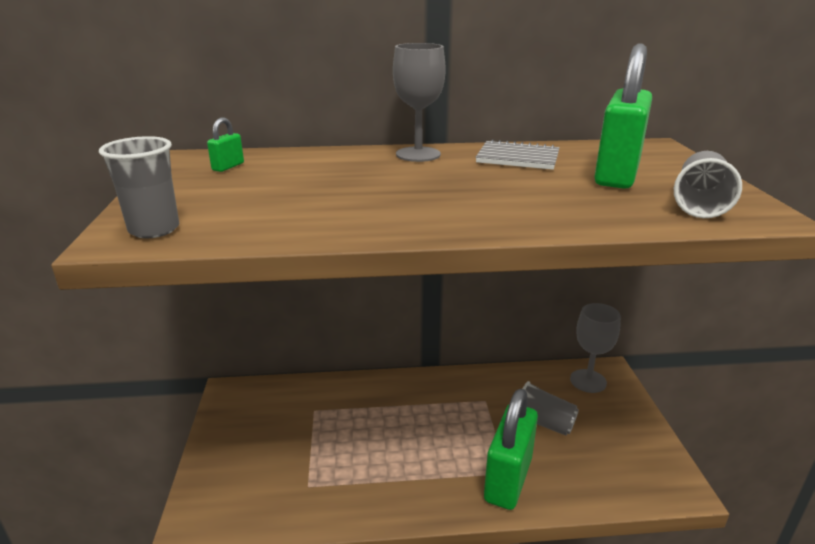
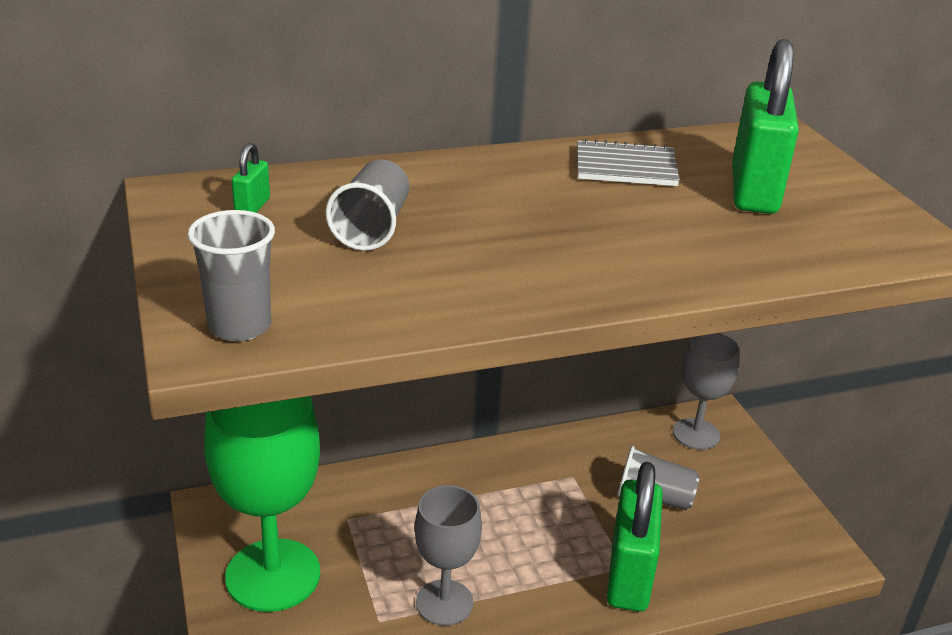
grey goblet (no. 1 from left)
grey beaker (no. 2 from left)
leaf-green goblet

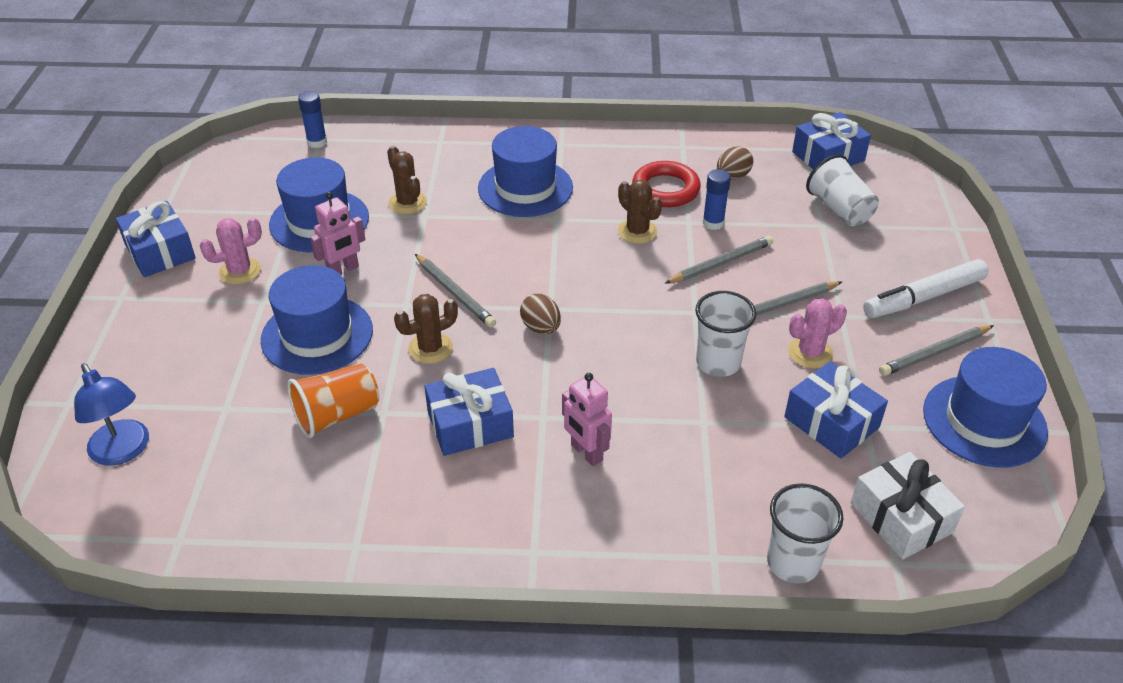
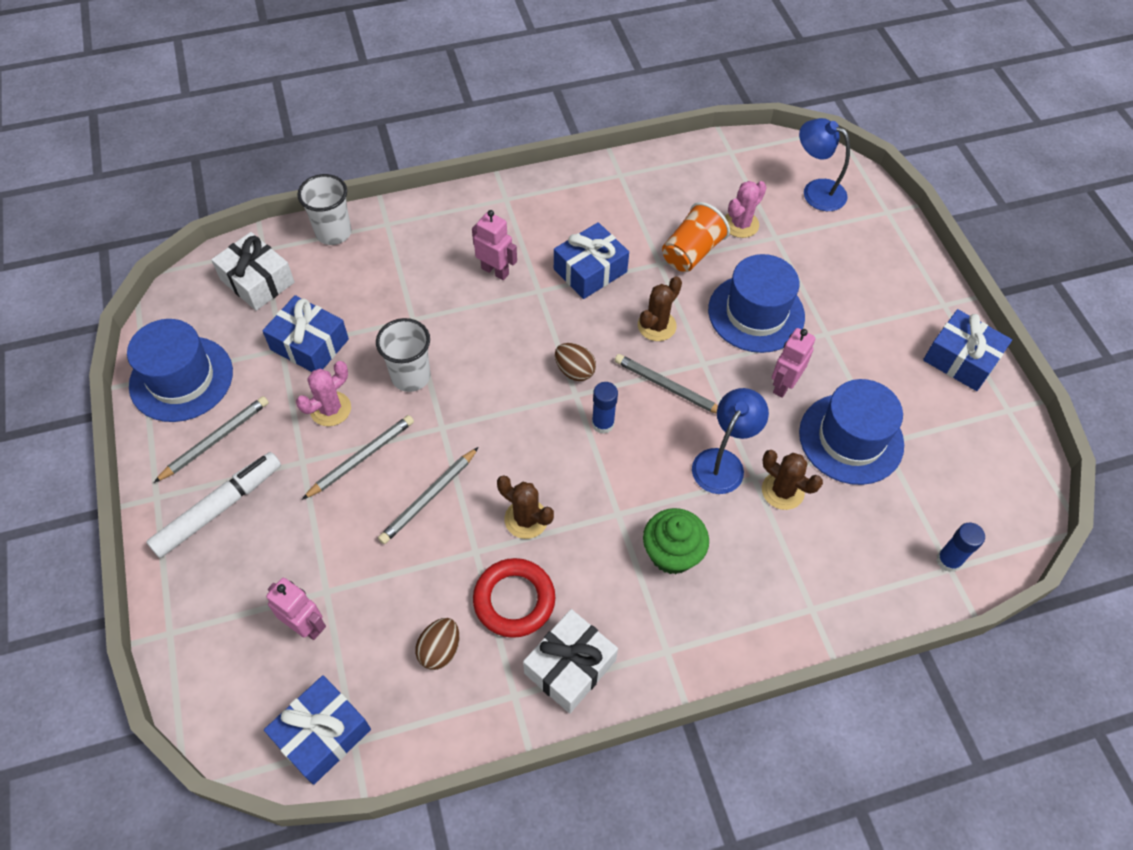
leaf-green fairy cake
pink robot figure (no. 1 from left)
cobalt glue stick (no. 1 from left)
pink saguaro cactus (no. 2 from left)
cobalt reading lamp (no. 1 from left)
pure white gift (no. 2 from left)

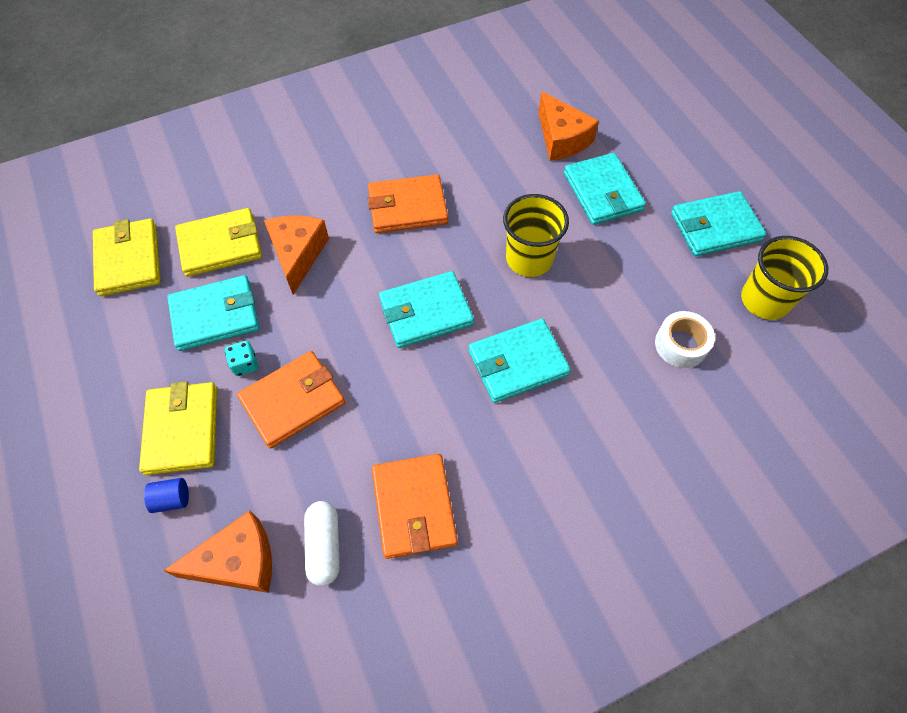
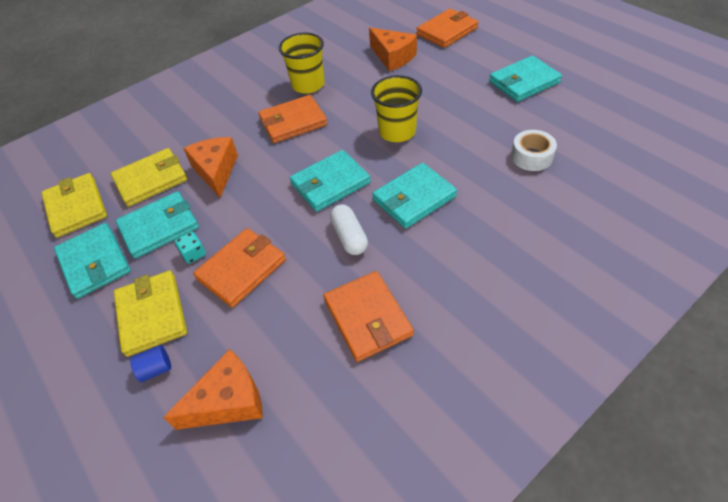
turquoise billfold (no. 1 from left)
bright yellow beaker (no. 1 from left)
pure white capsule
orange-coloured billfold (no. 4 from left)

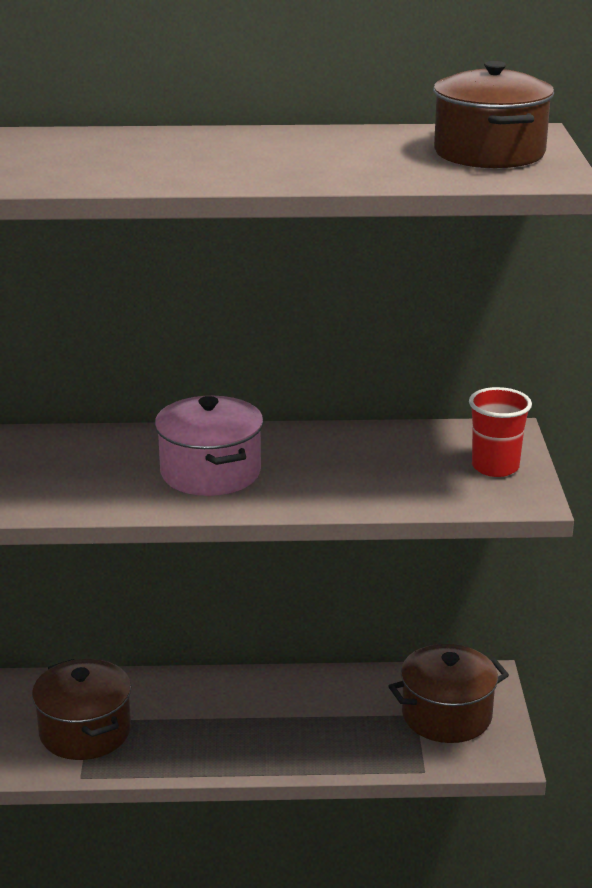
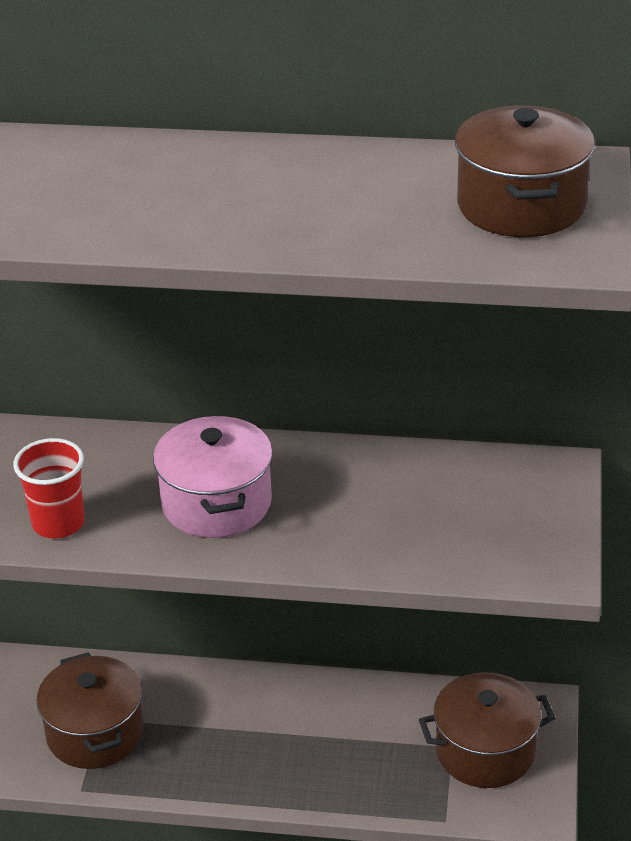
scarlet beaker

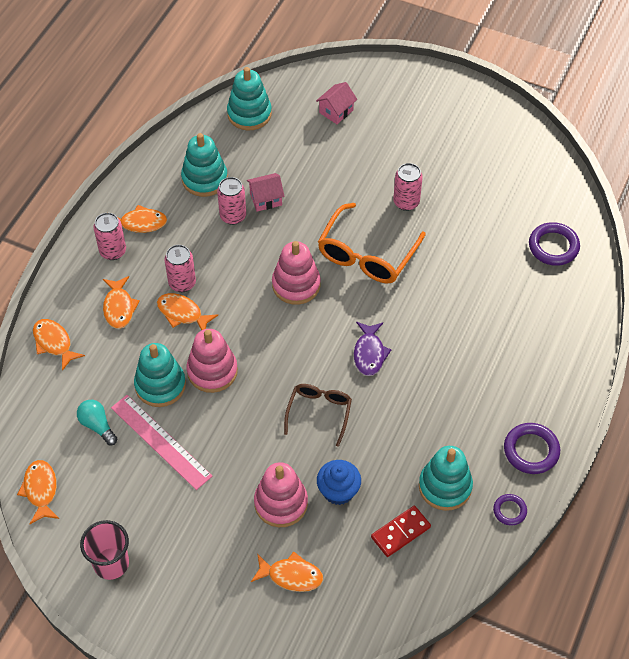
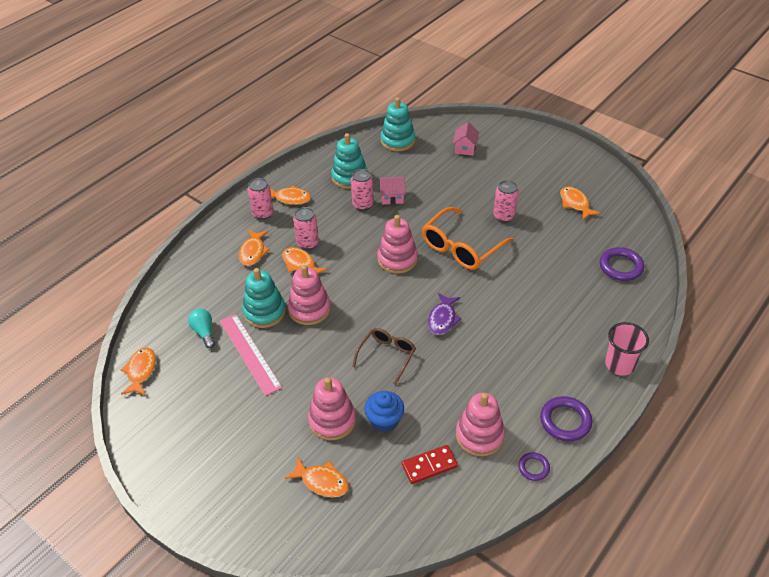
pink toy house (no. 2 from left)
orange-coloured fish figure (no. 6 from left)
pink ring stacker (no. 4 from left)
pink beaker

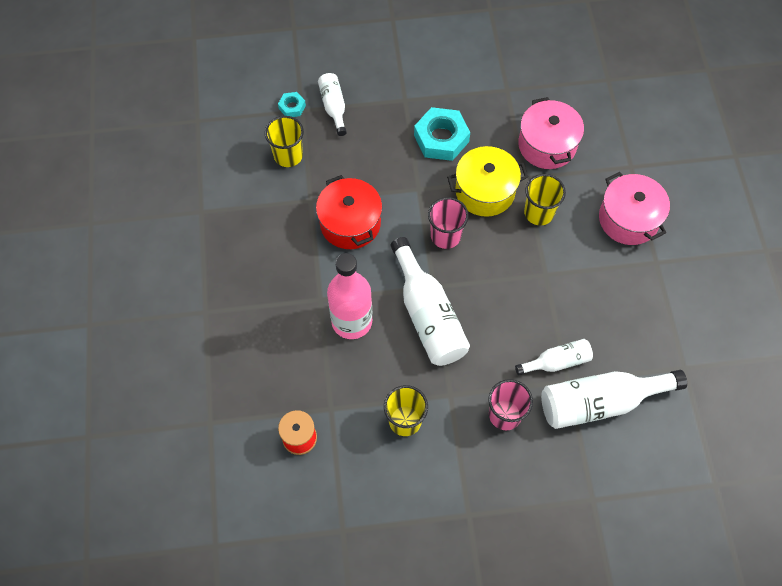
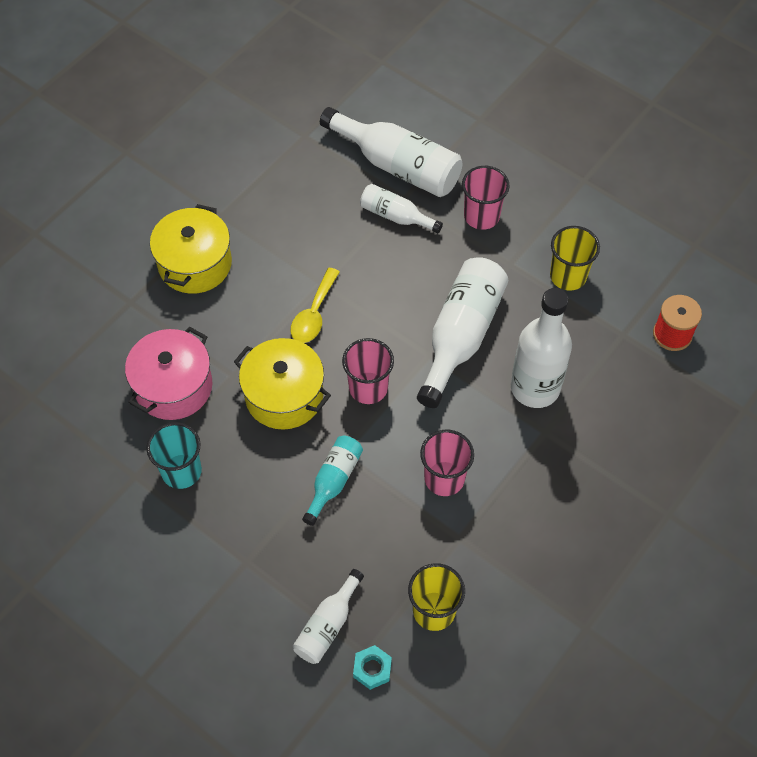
turquoise hex nut (no. 2 from left in the first image)
bright yellow cooking pot (no. 1 from left)
bright yellow beaker (no. 3 from left in the first image)
pink beaker (no. 2 from left)
pure white bottle (no. 5 from left)
bright yellow spoon
turquoise beaker
turquoise bottle

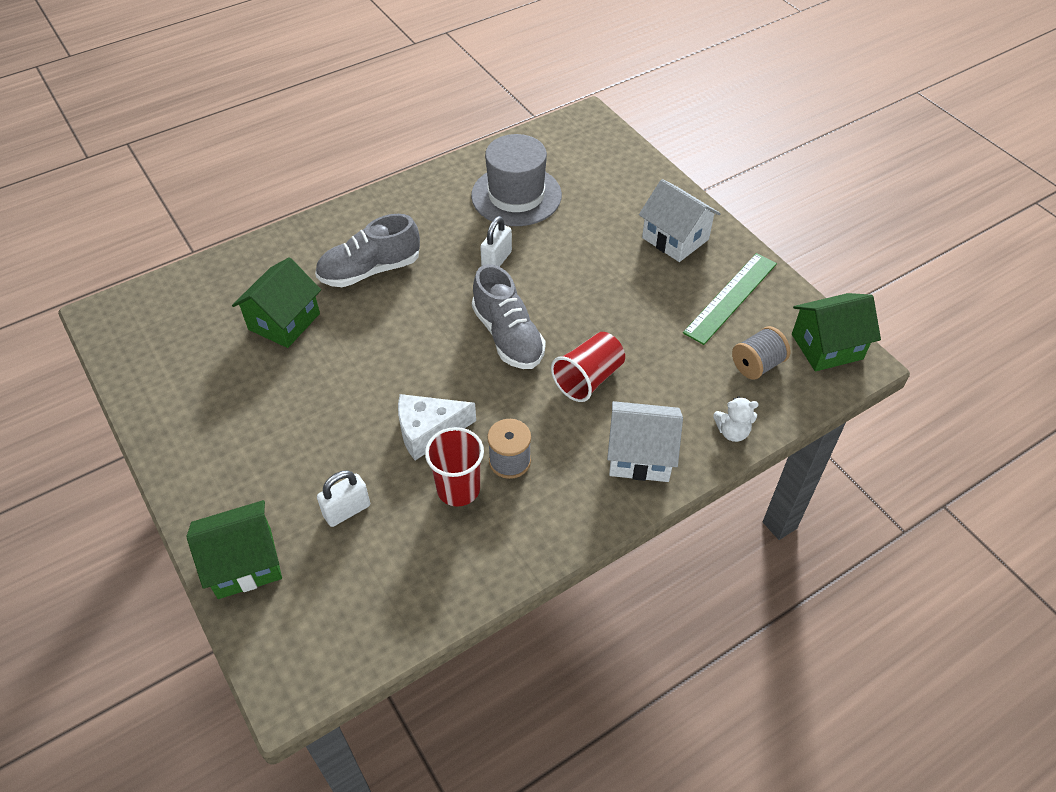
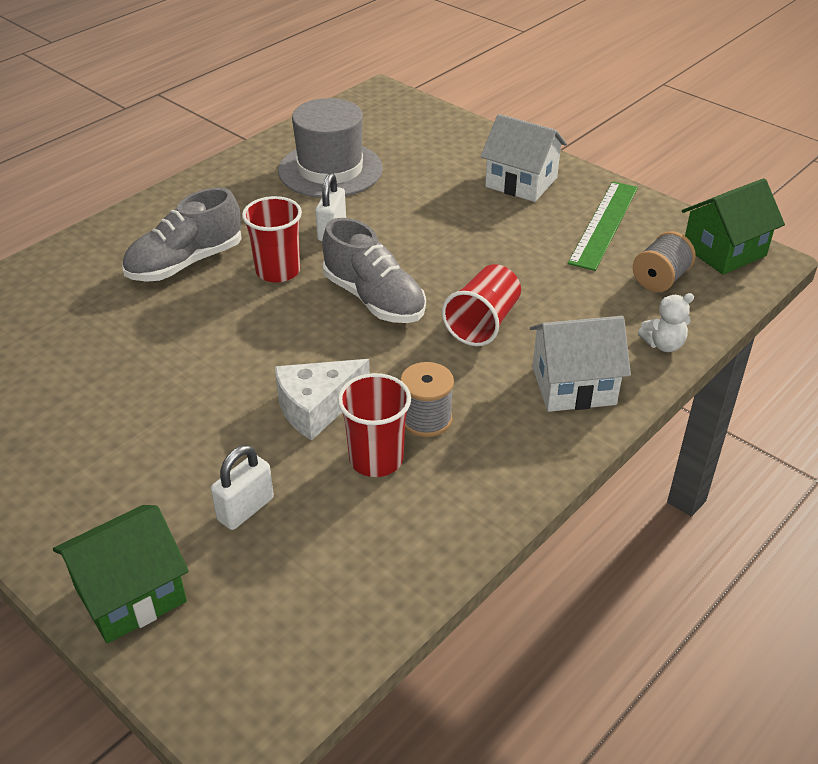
leaf-green toy house (no. 2 from left in the first image)
scarlet beaker (no. 1 from left)

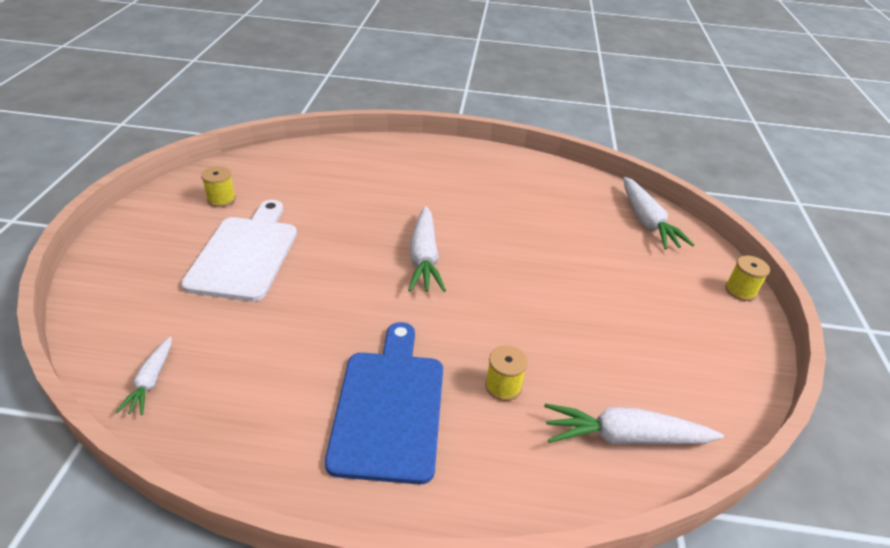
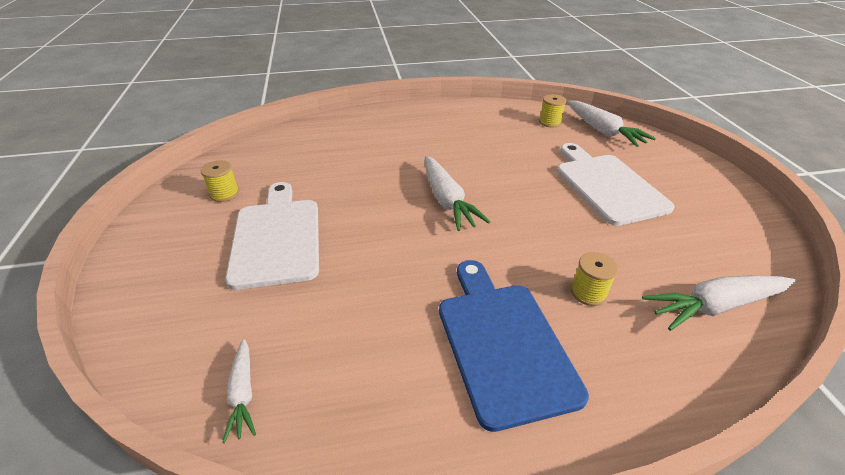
bright yellow spool (no. 2 from left)
pure white cutting board (no. 2 from left)

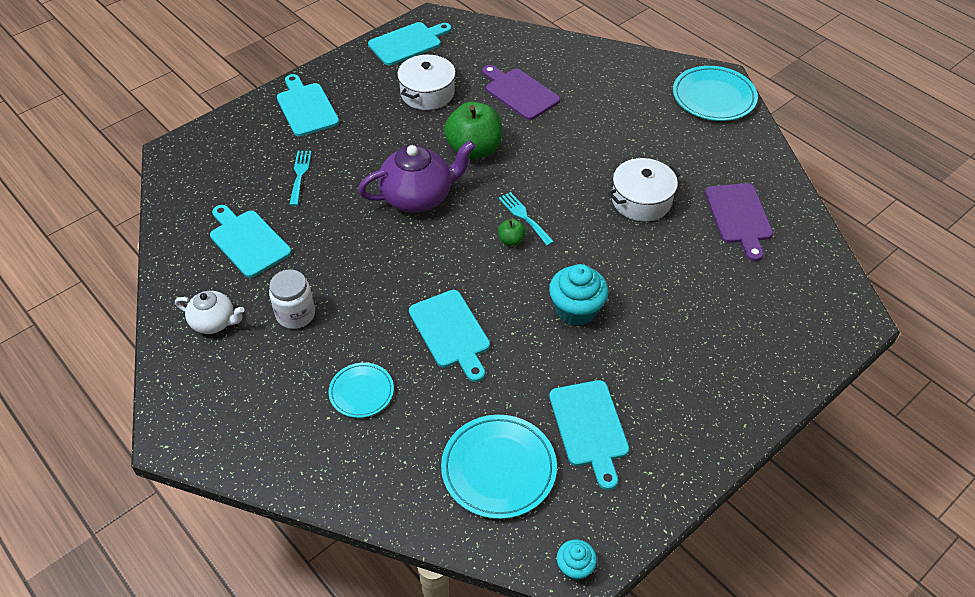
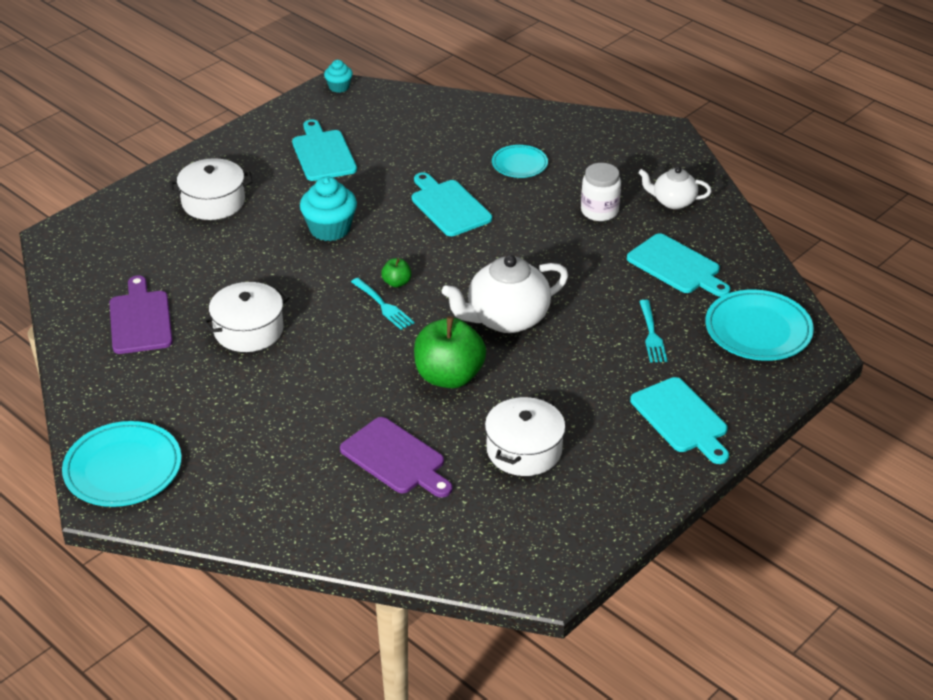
turquoise cutting board (no. 3 from left in the first image)
pure white china teapot (no. 1 from left)
turquoise dinner plate (no. 3 from left)
pure white cooking pot (no. 1 from left)

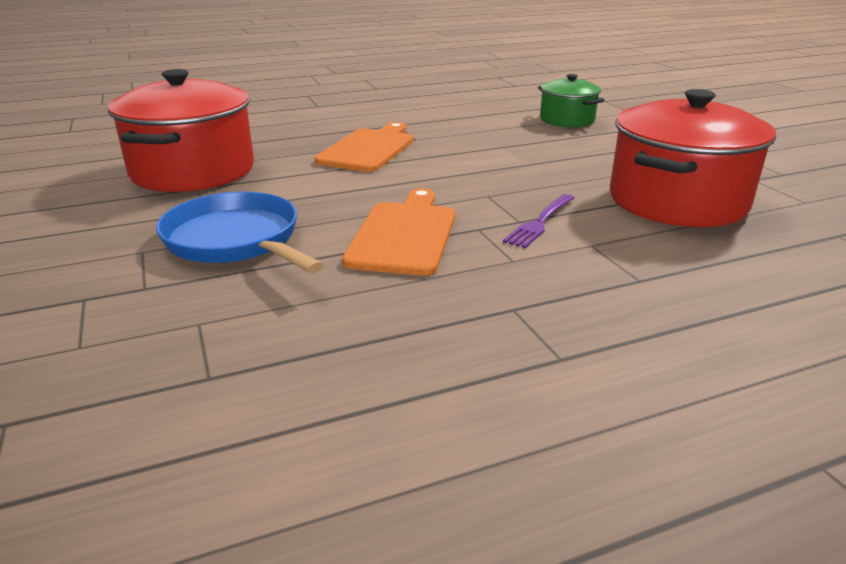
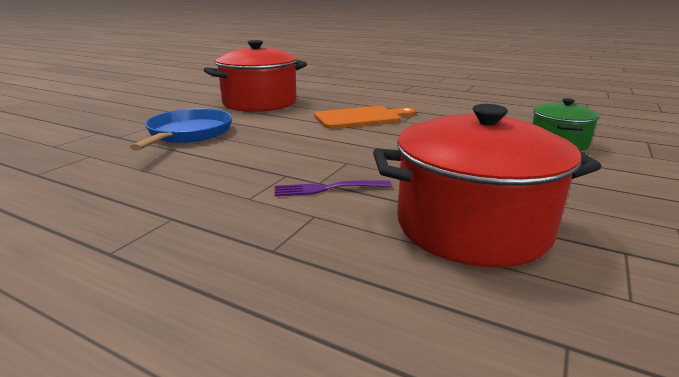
orange-coloured cutting board (no. 2 from left in the first image)

